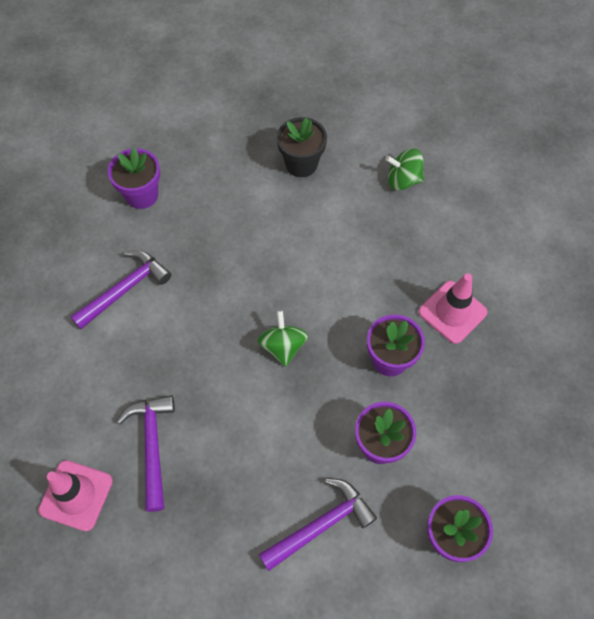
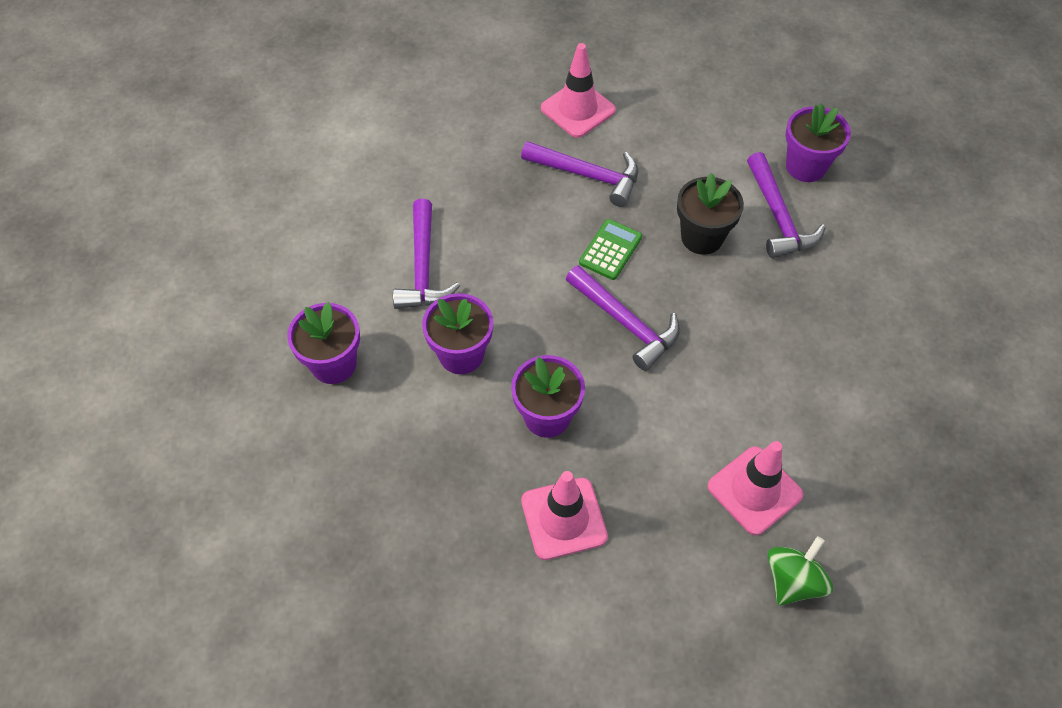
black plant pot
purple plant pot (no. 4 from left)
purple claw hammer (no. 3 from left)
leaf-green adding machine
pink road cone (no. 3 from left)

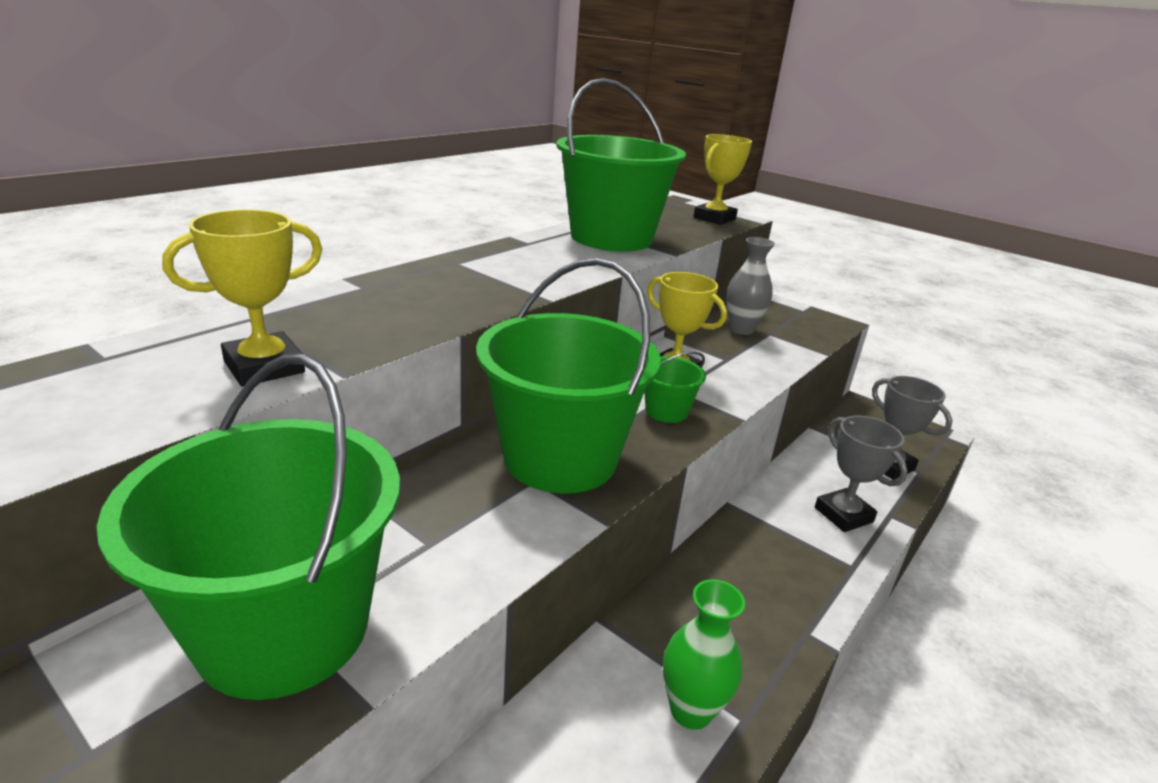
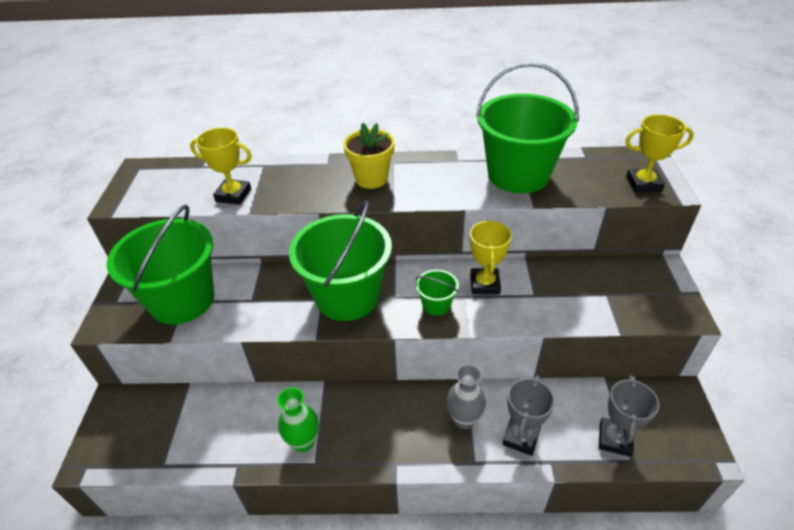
grey flower vase
bright yellow plant pot

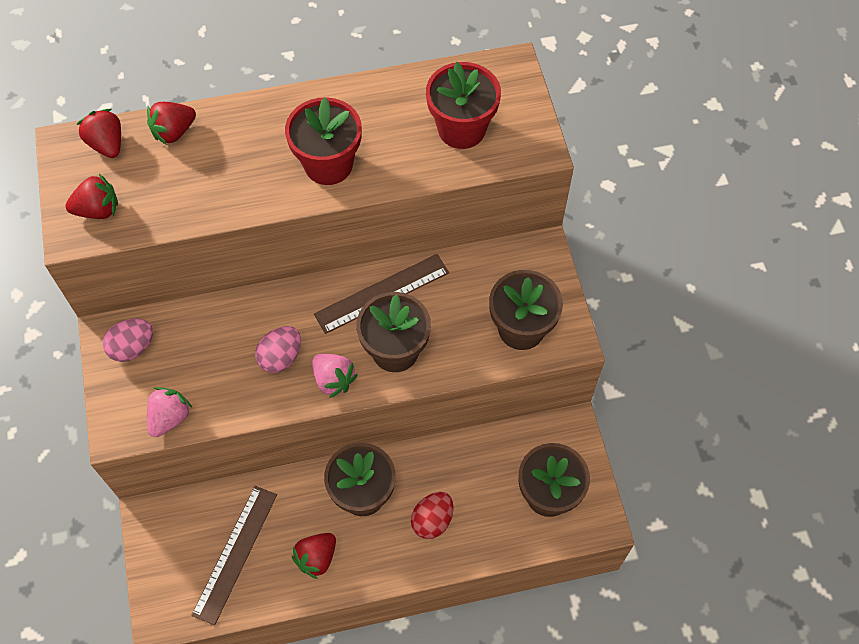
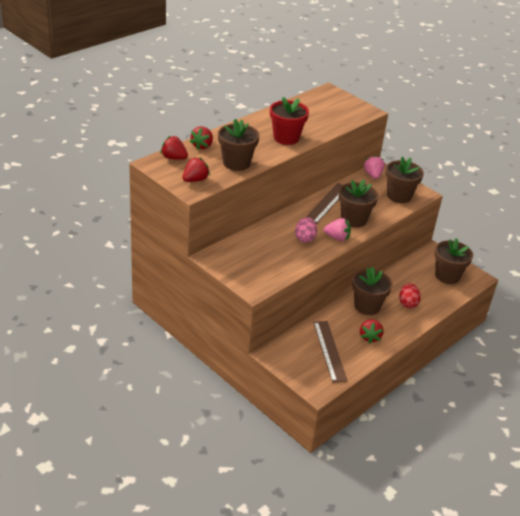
scarlet plant pot (no. 2 from left in the first image)
pink egg shape (no. 1 from left in the first image)
pink berry (no. 2 from left)
russet plant pot (no. 1 from left)

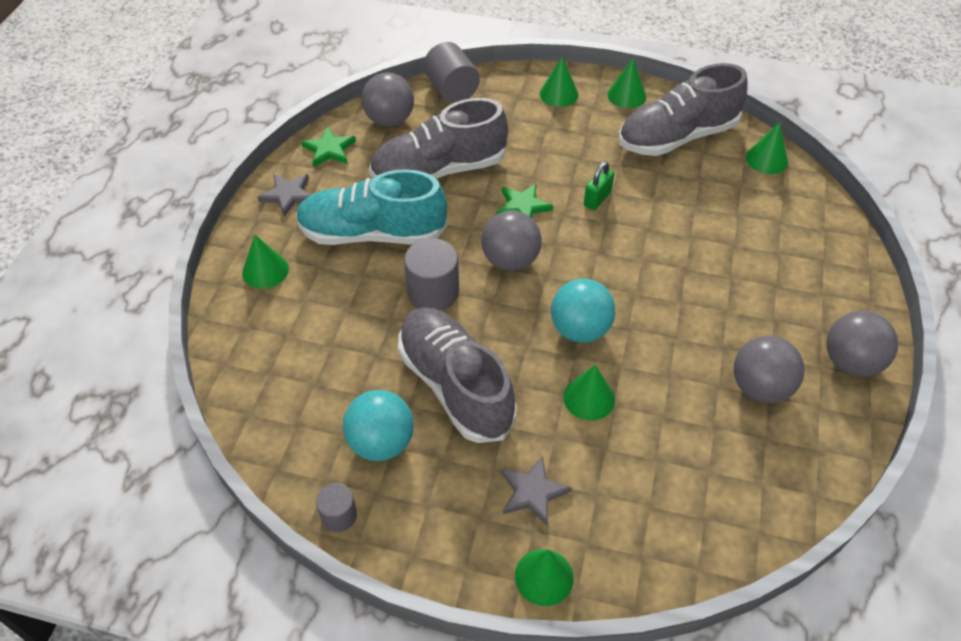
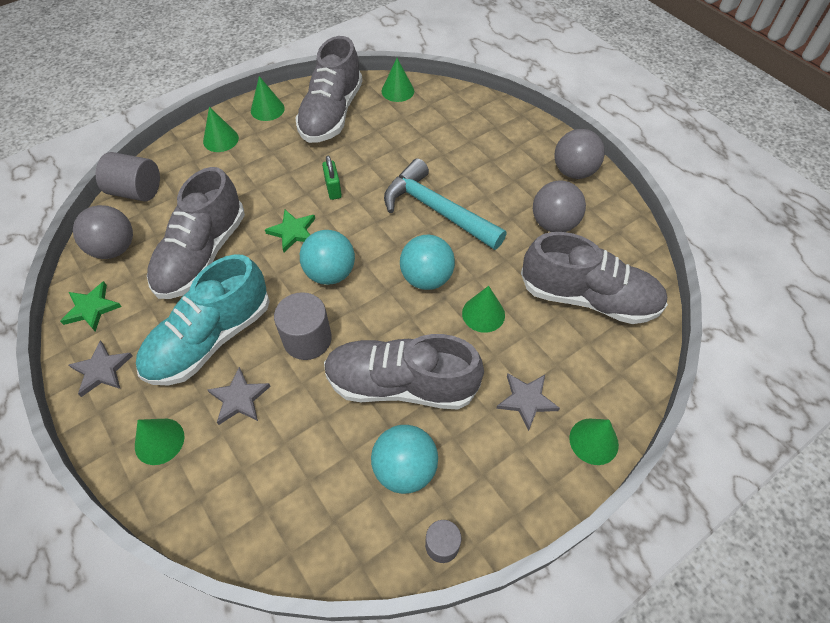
turquoise ball (no. 1 from left)
turquoise claw hammer
grey shoe (no. 4 from left)
grey five-pointed star (no. 2 from left)

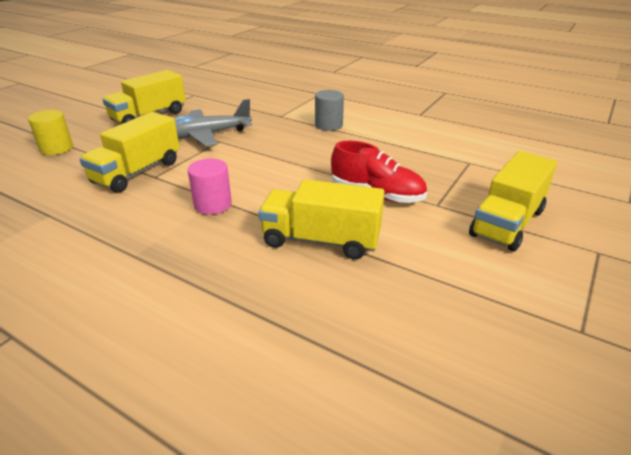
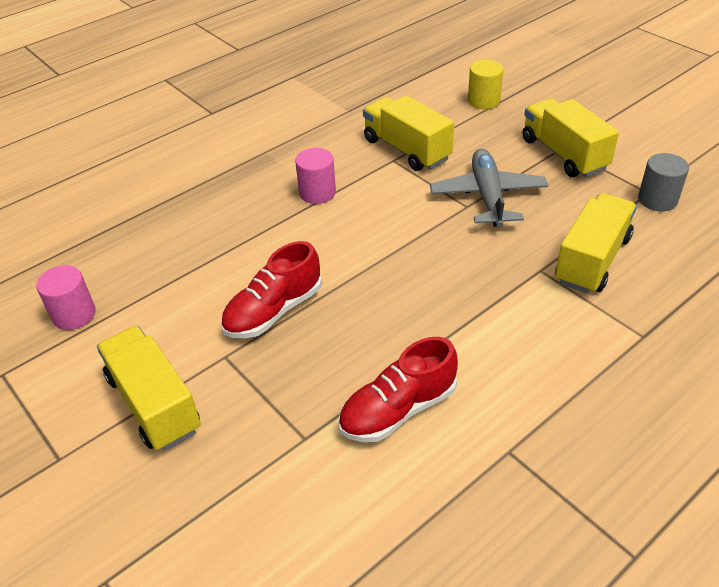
grey cylinder
bright yellow toy truck (no. 4 from left)
pink cylinder (no. 1 from left)
scarlet shoe (no. 2 from left)

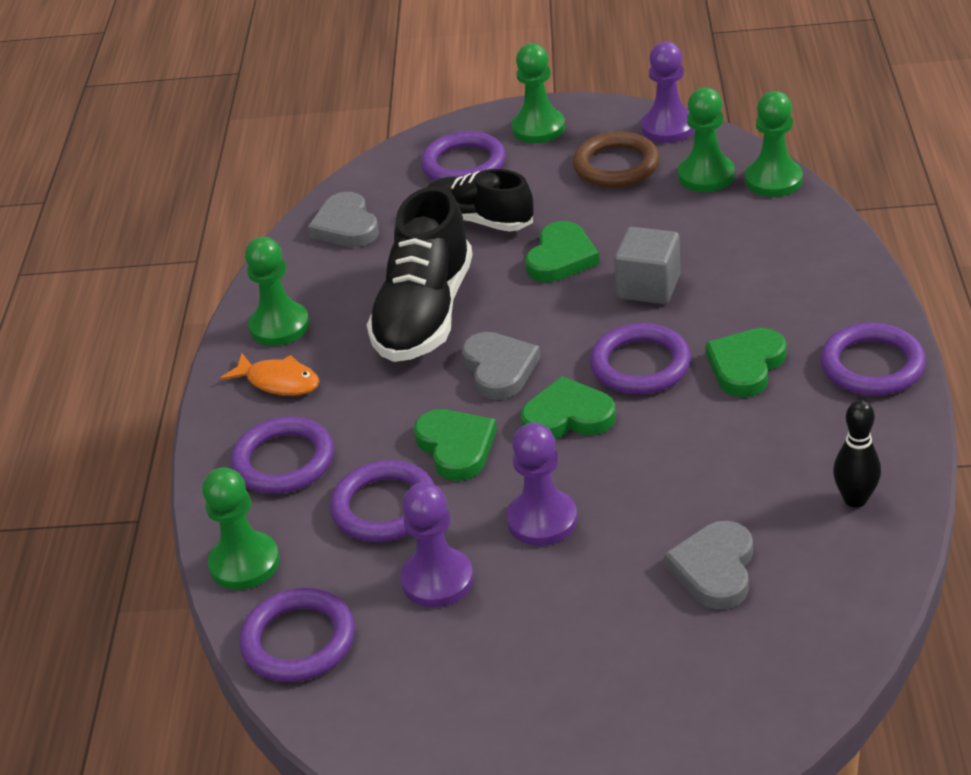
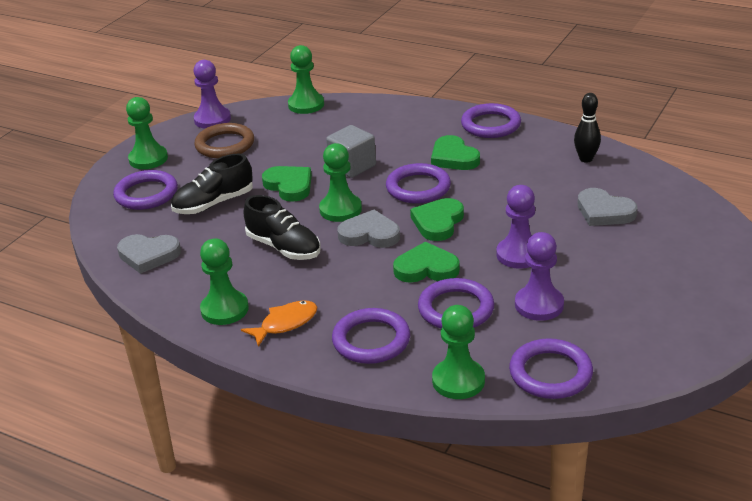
leaf-green game pawn (no. 4 from left)
black shoe (no. 2 from left)

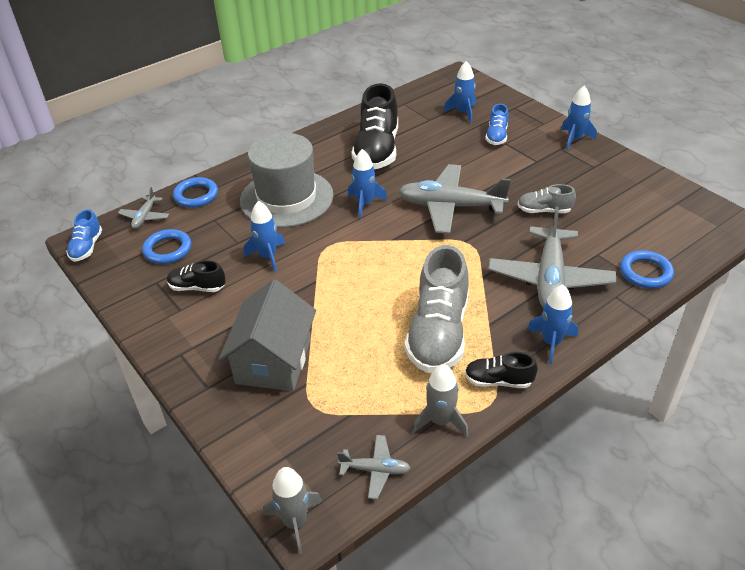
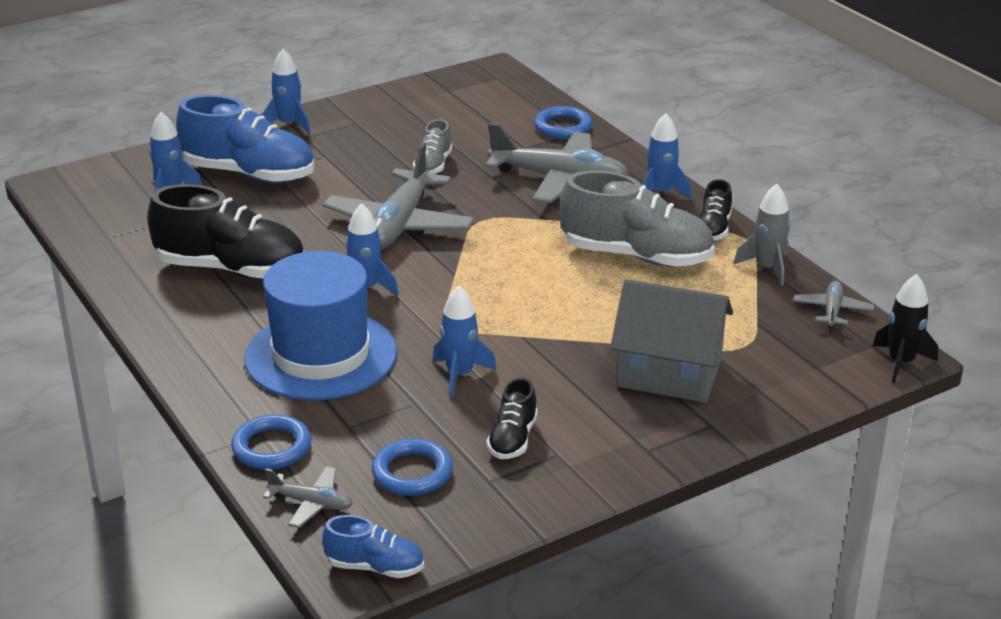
cobalt shoe (no. 1 from left)
cobalt top hat
black rocket

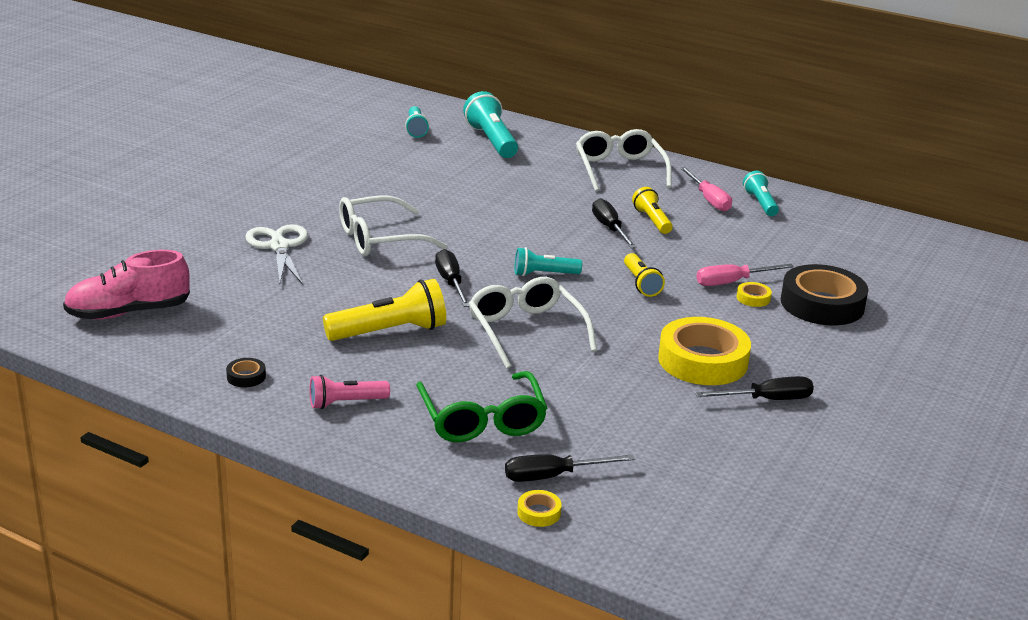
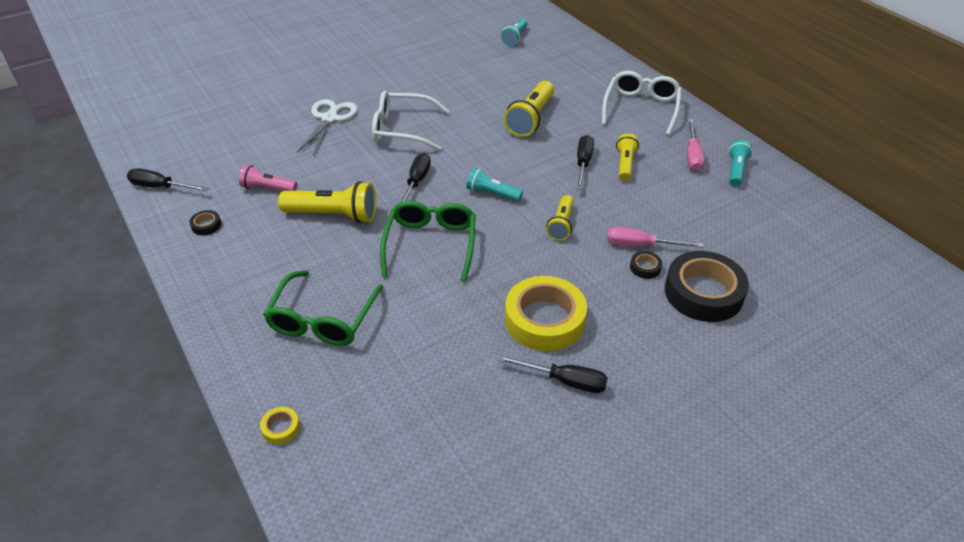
turquoise torch (no. 2 from left in the first image)
pink shoe
leaf-green spectacles (no. 2 from left)
black sticky tape (no. 2 from left)
pink torch
black flat screwdriver (no. 1 from left)
bright yellow torch (no. 2 from left)

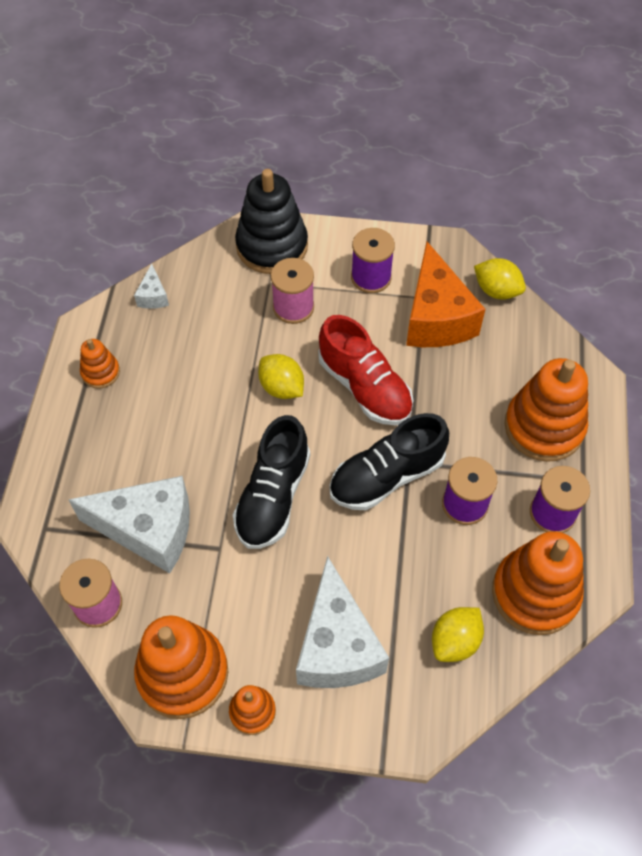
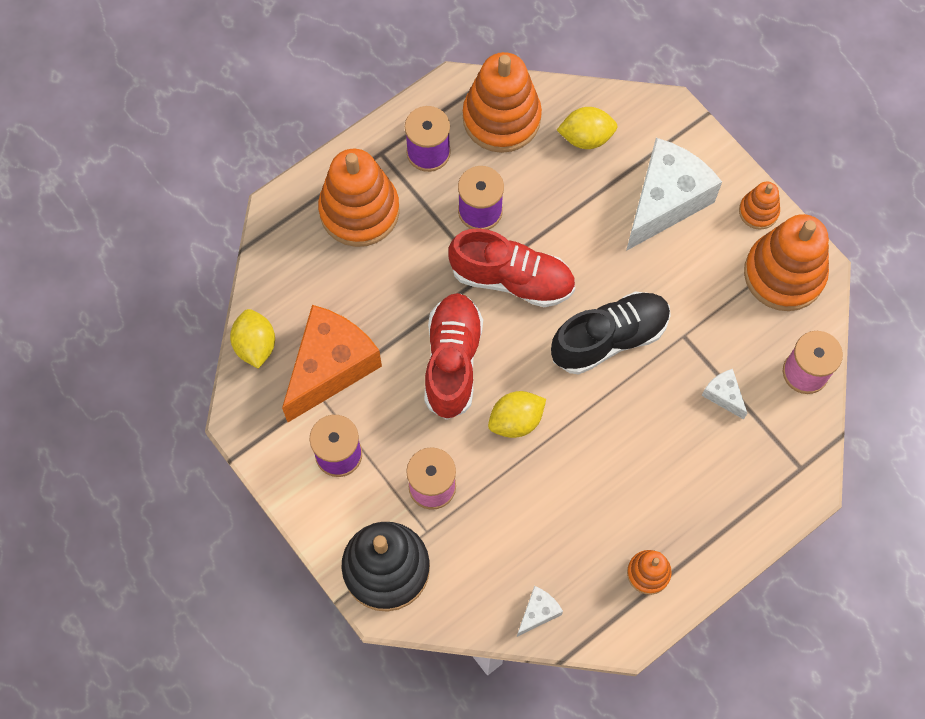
bright yellow citrus fruit (no. 2 from left)
scarlet shoe (no. 2 from left)
pure white cheese wedge (no. 3 from left)

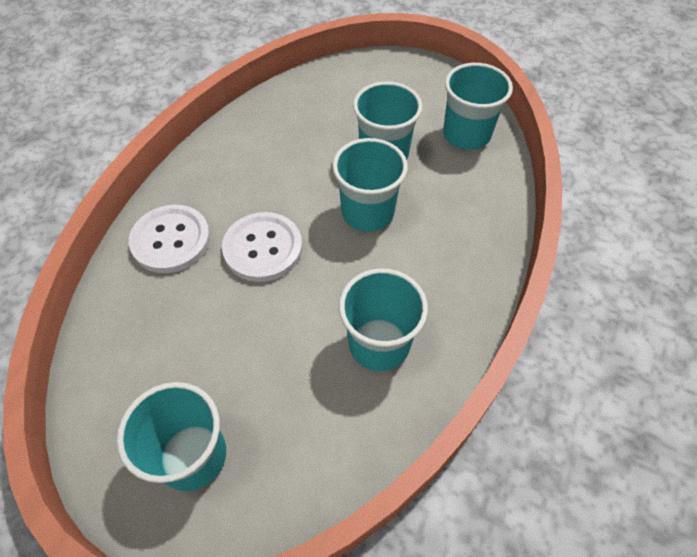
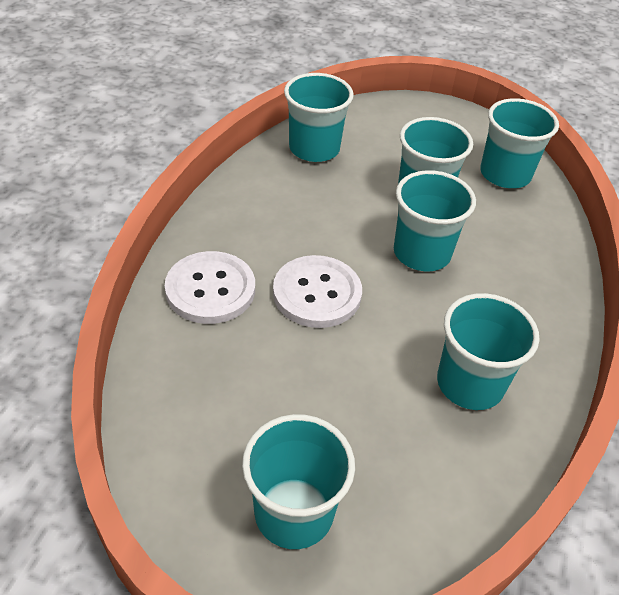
turquoise beaker (no. 2 from left)

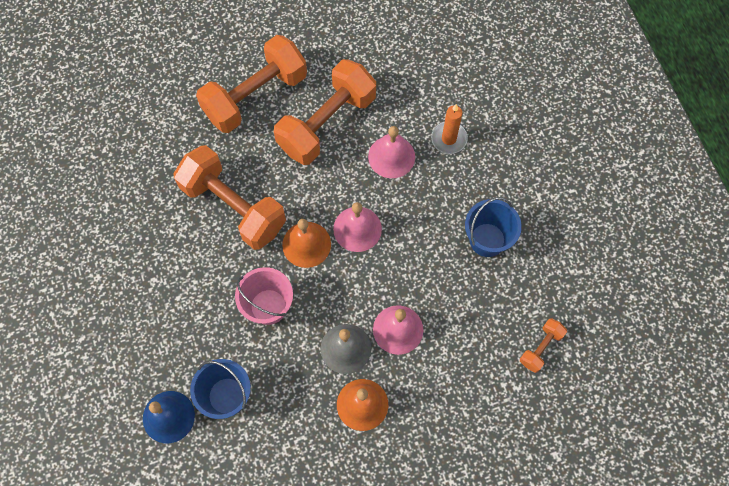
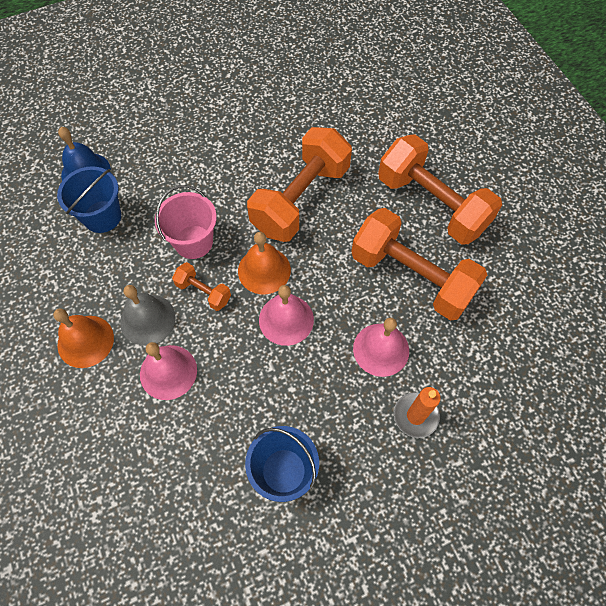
orange-coloured free weight (no. 1 from left)

